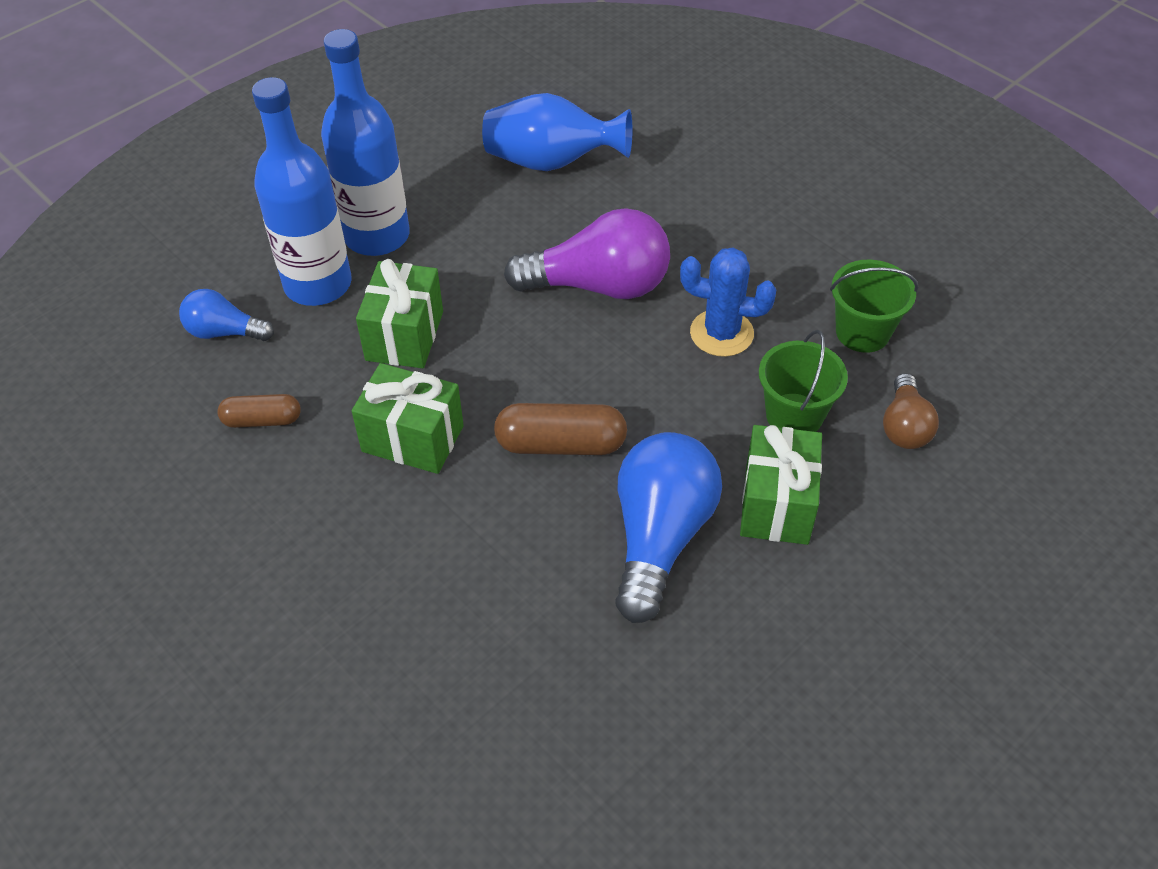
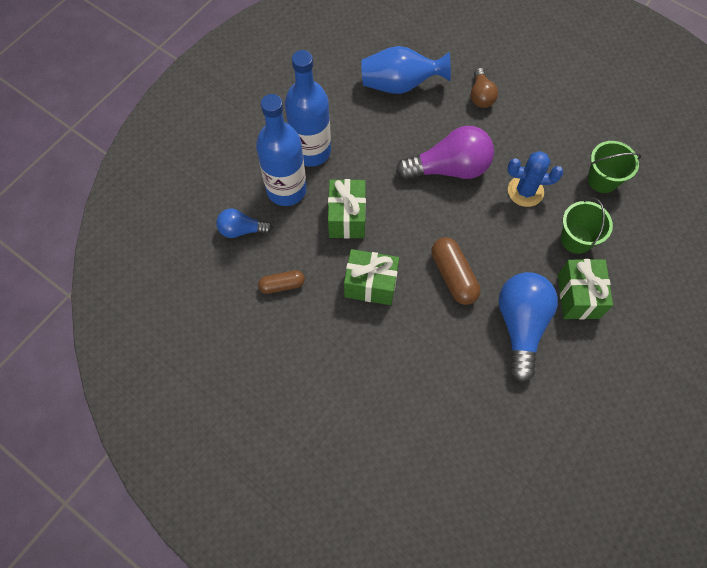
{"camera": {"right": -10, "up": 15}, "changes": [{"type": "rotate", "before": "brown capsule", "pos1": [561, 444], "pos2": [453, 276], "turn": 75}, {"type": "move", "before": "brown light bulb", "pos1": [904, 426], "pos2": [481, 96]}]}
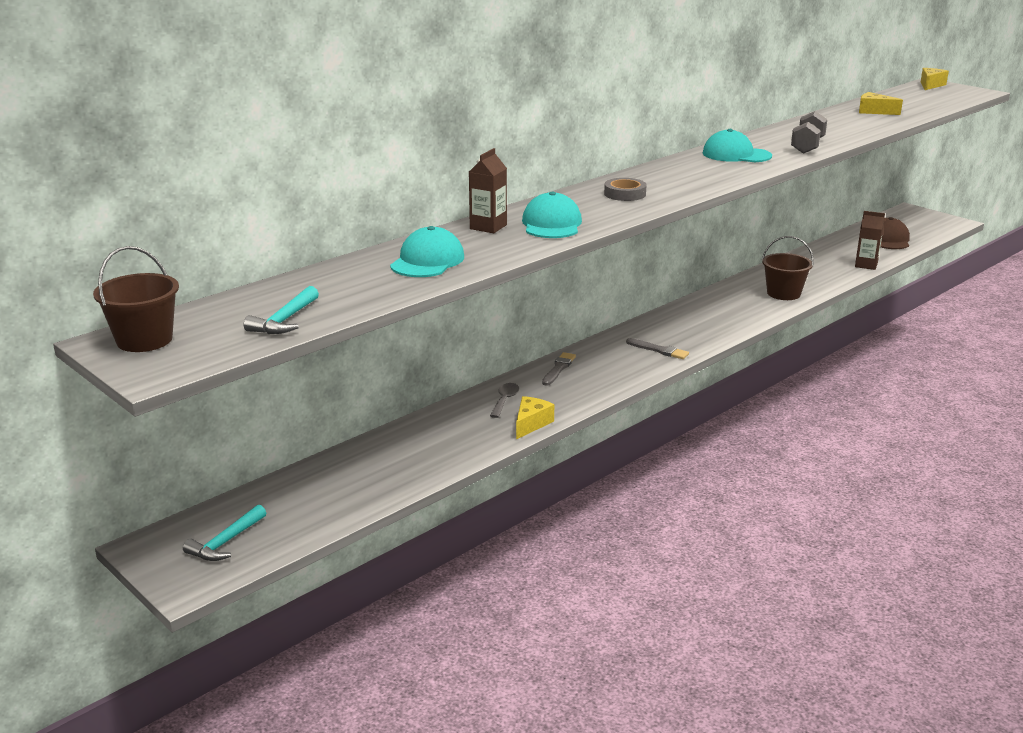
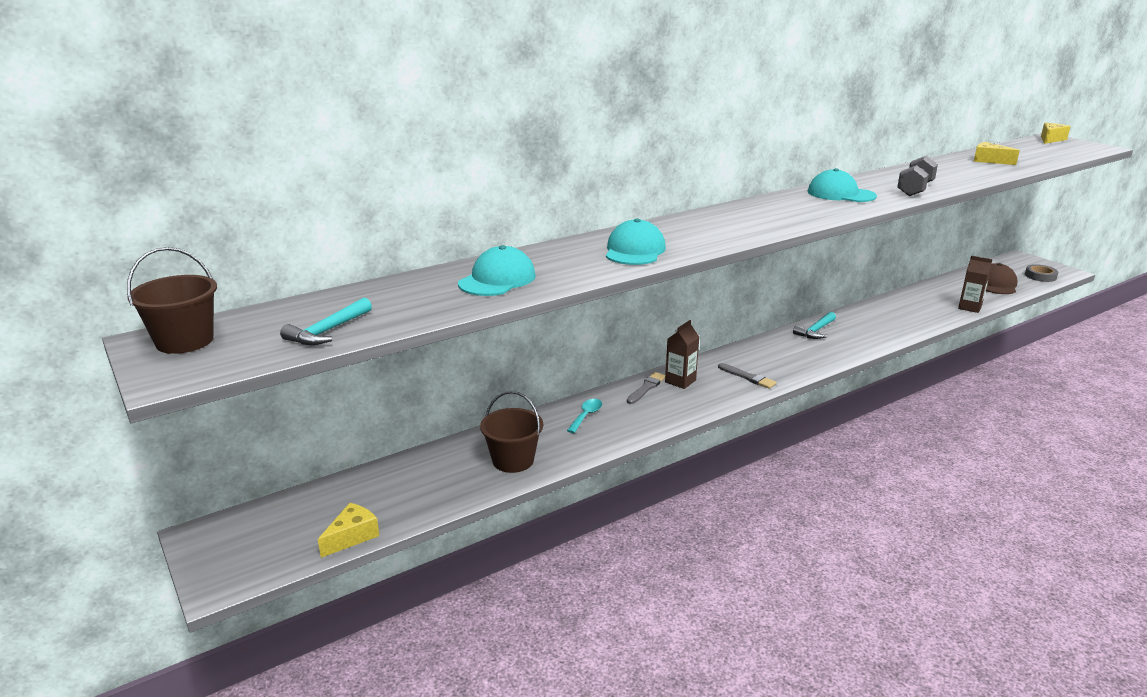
{"camera": {"right": 10, "up": 0}, "changes": [{"type": "move", "before": "yellow cheese", "pos1": [531, 424], "pos2": [352, 536]}, {"type": "move", "before": "brown bucket", "pos1": [783, 293], "pos2": [513, 460]}, {"type": "recolor", "before": "grey spoon", "after": "turquoise spoon", "pos1": [505, 400], "pos2": [586, 415]}, {"type": "move", "before": "brown carton", "pos1": [488, 227], "pos2": [680, 381]}, {"type": "move", "before": "turquoise hammer", "pos1": [226, 542], "pos2": [815, 331]}, {"type": "move", "before": "grey tape", "pos1": [625, 194], "pos2": [1040, 276]}]}
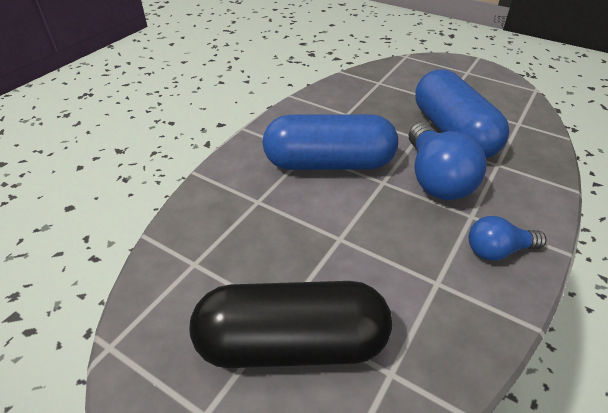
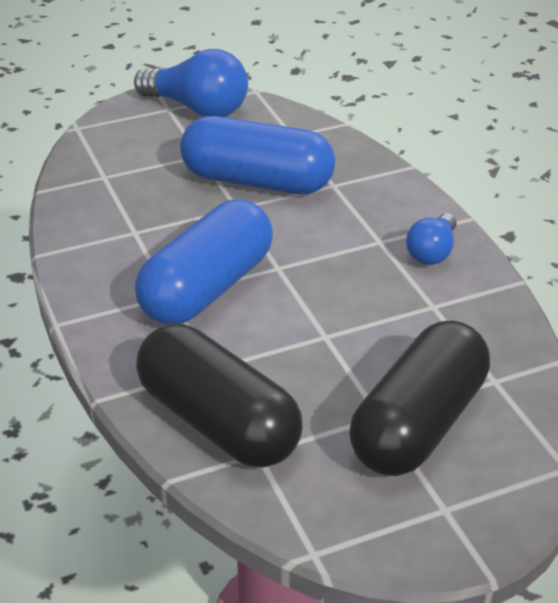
{"camera": {"right": -55, "up": -5}, "changes": [{"type": "move", "before": "blue light bulb", "pos1": [435, 178], "pos2": [197, 109]}, {"type": "insert", "after": "black capsule", "pos2": [218, 422]}]}
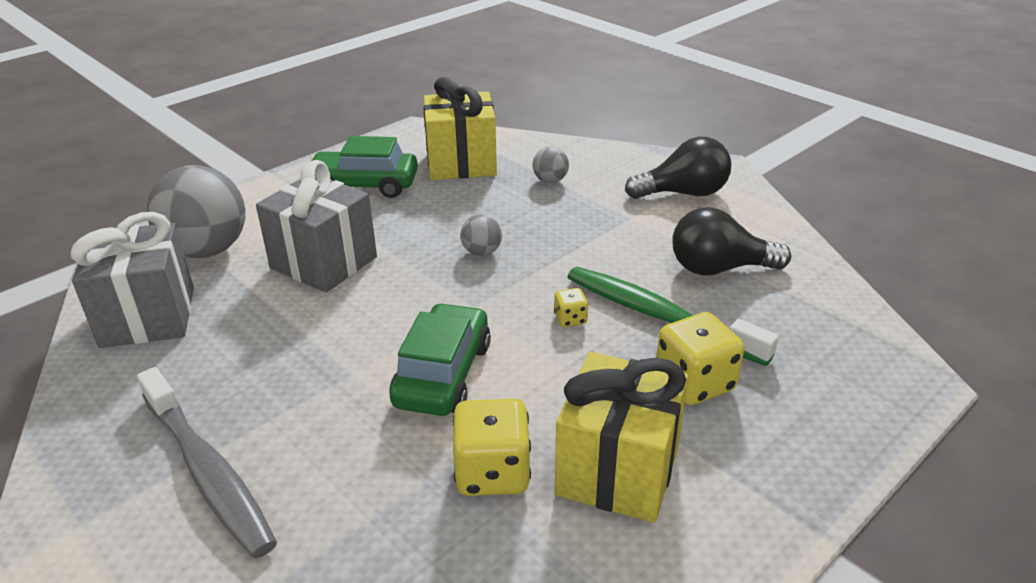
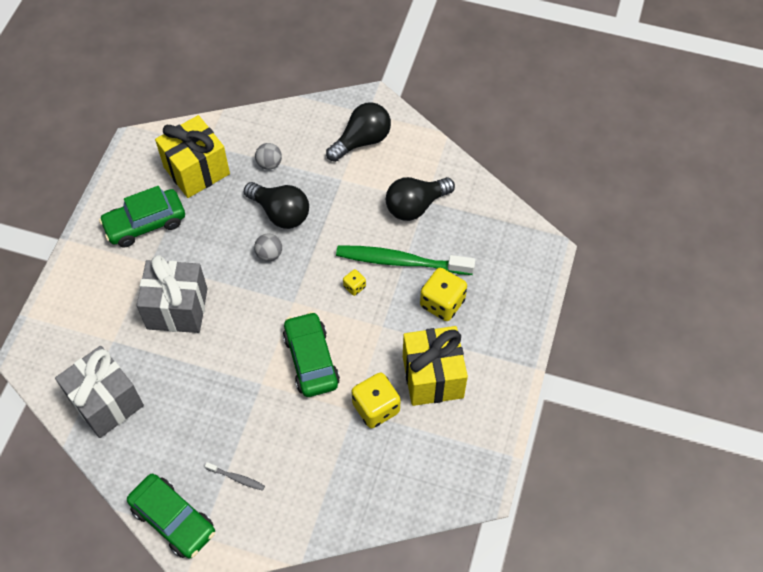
{"camera": {"right": -30, "up": 25}, "changes": [{"type": "insert", "after": "green car", "pos2": [173, 520]}, {"type": "resize", "before": "grey toothbrush", "pos1": [207, 470], "pos2": [236, 478], "scale": 0.41}, {"type": "insert", "after": "black light bulb", "pos2": [280, 213]}, {"type": "delete", "before": "grey ball", "pos1": [207, 250]}]}
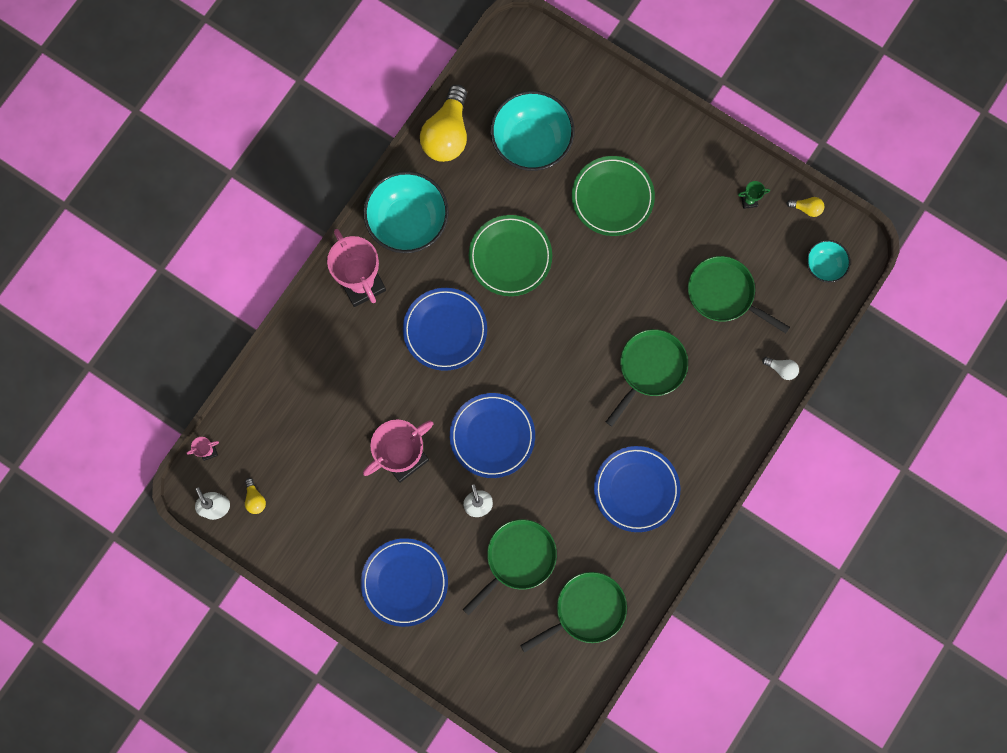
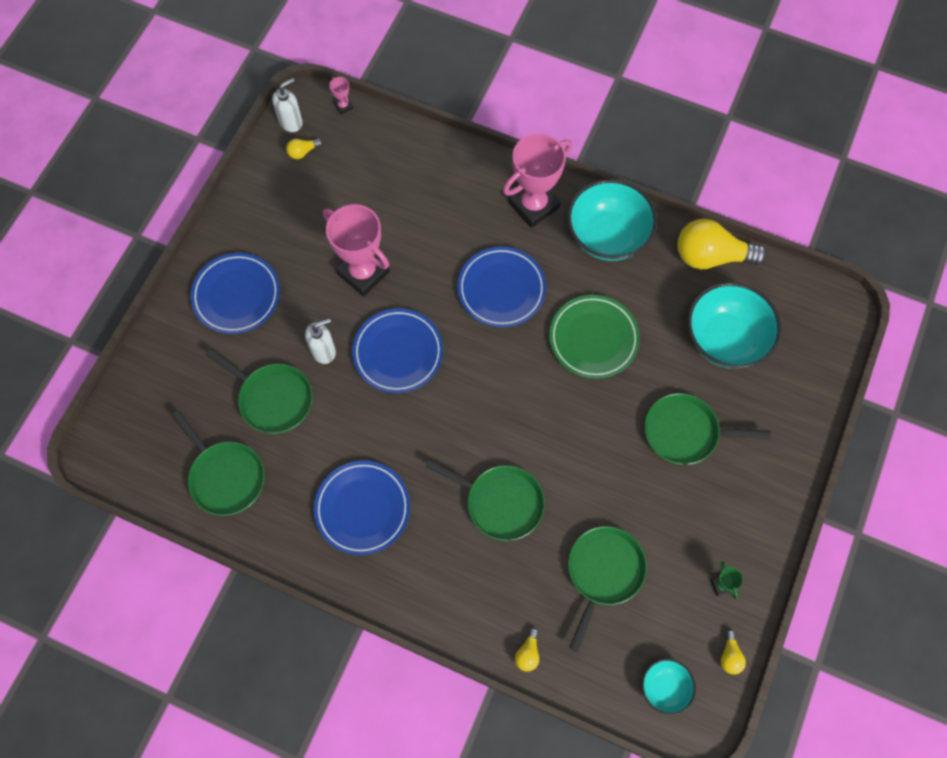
{"camera": {"right": 80, "up": -10}, "changes": [{"type": "recolor", "before": "white light bulb", "after": "yellow light bulb", "pos1": [781, 369], "pos2": [528, 653]}, {"type": "replace", "before": "green plate", "after": "green pan", "pos1": [612, 197], "pos2": [685, 432]}]}
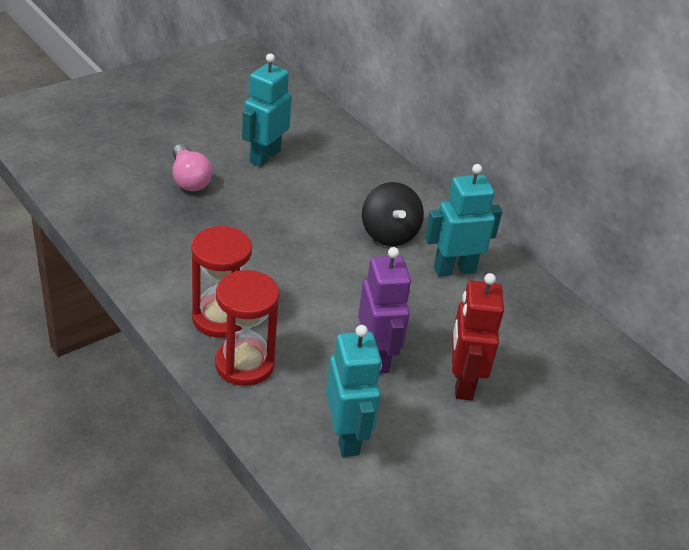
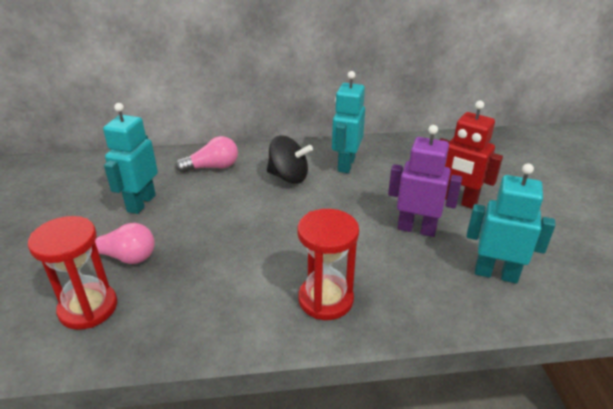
{"camera": {"right": -55, "up": -5}, "changes": [{"type": "move", "before": "red hourglass", "pos1": [244, 364], "pos2": [88, 308]}, {"type": "rotate", "before": "turquoise robot", "pos1": [265, 156], "pos2": [141, 203], "turn": 45}, {"type": "insert", "after": "pink light bulb", "pos2": [212, 167]}]}
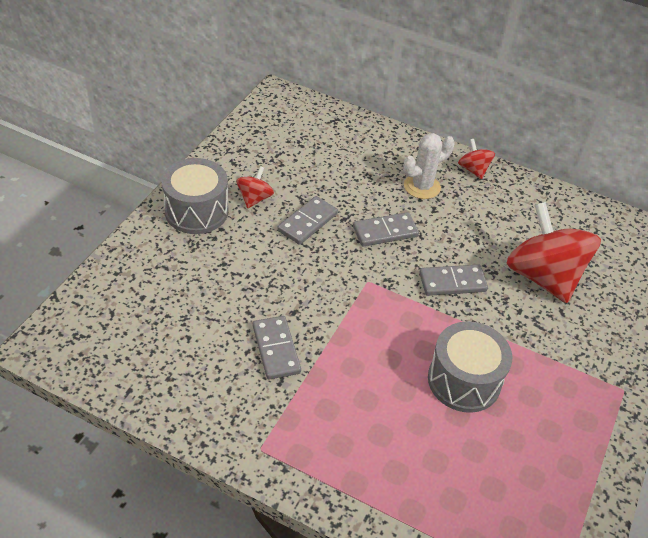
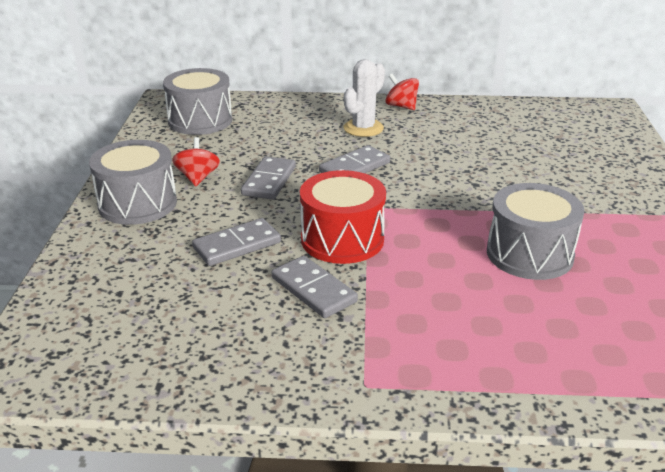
{"camera": {"right": -20, "up": -15}, "changes": [{"type": "insert", "after": "grey drum", "pos2": [200, 120]}, {"type": "move", "before": "grey domino", "pos1": [452, 282], "pos2": [237, 245]}, {"type": "insert", "after": "red drum", "pos2": [342, 239]}, {"type": "delete", "before": "red spinning top", "pos1": [543, 276]}]}
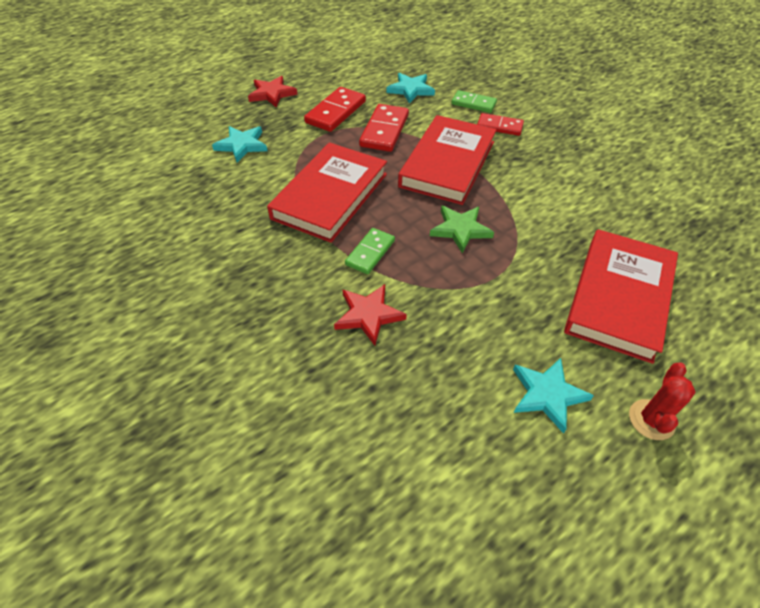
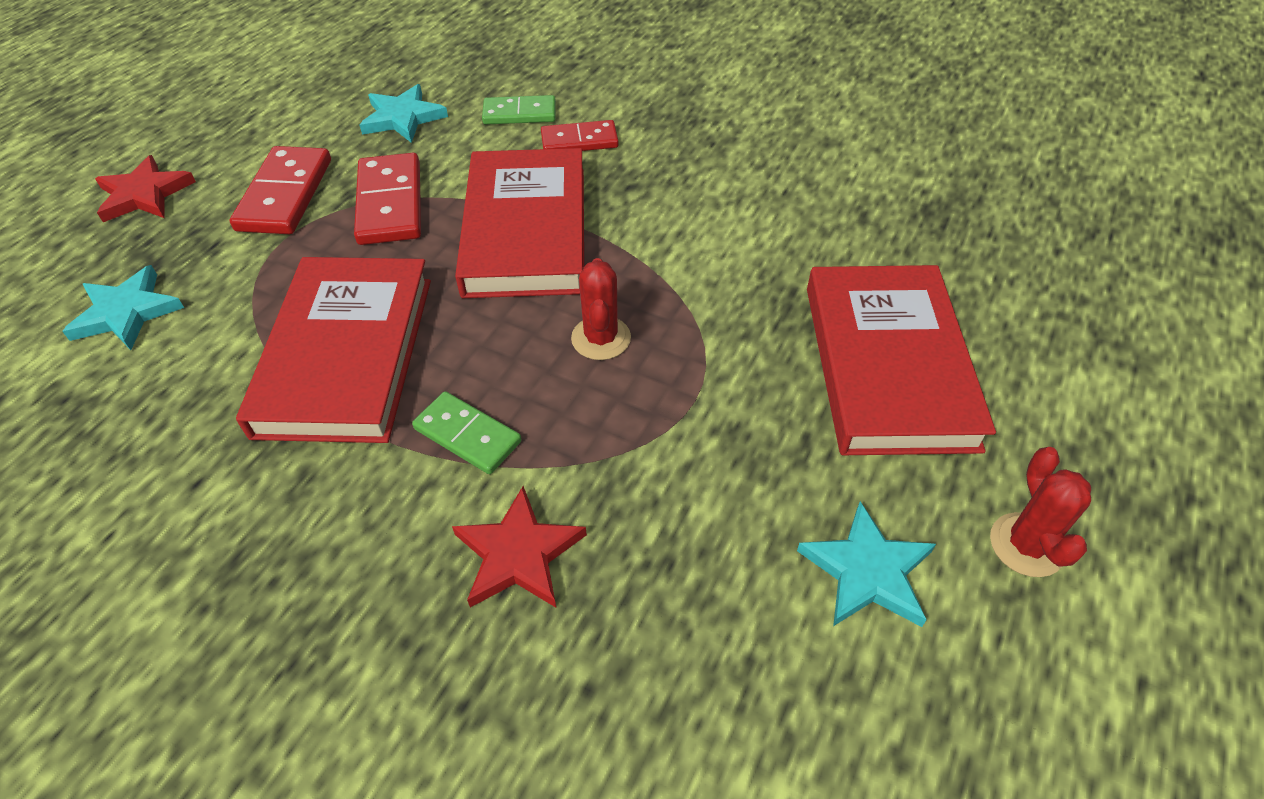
{"camera": {"right": -25, "up": 0}, "changes": [{"type": "rotate", "before": "green domino", "pos1": [370, 252], "pos2": [467, 435], "turn": -60}, {"type": "replace", "before": "green star", "after": "red cactus", "pos1": [460, 229], "pos2": [601, 338]}]}
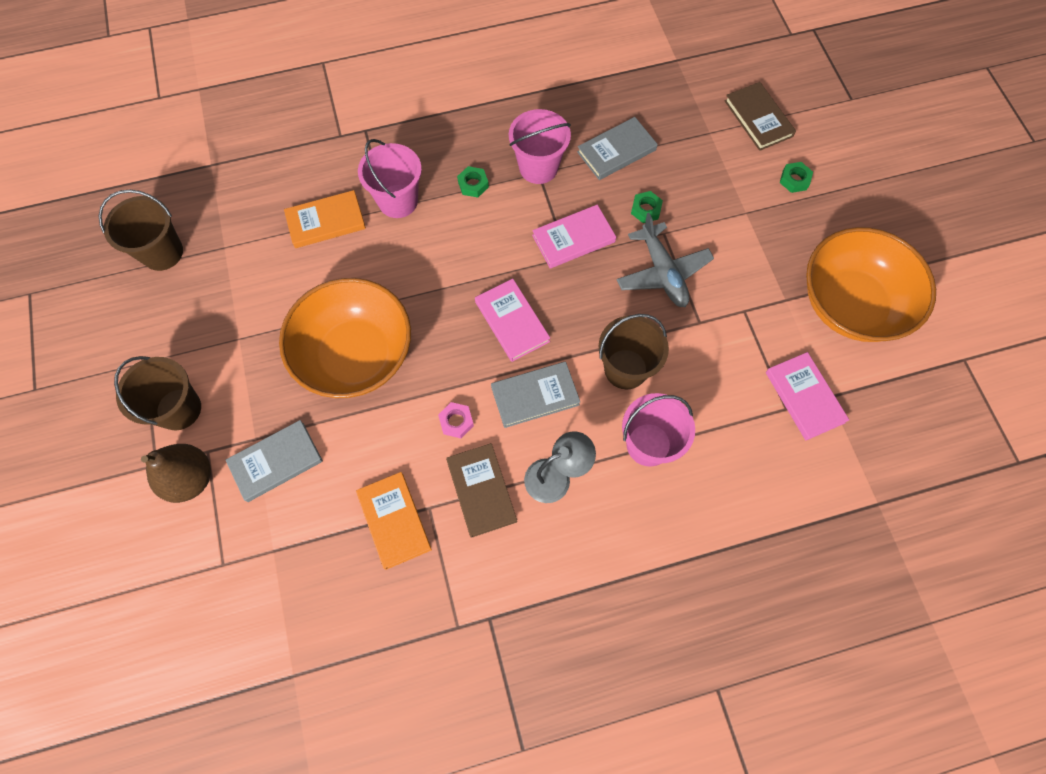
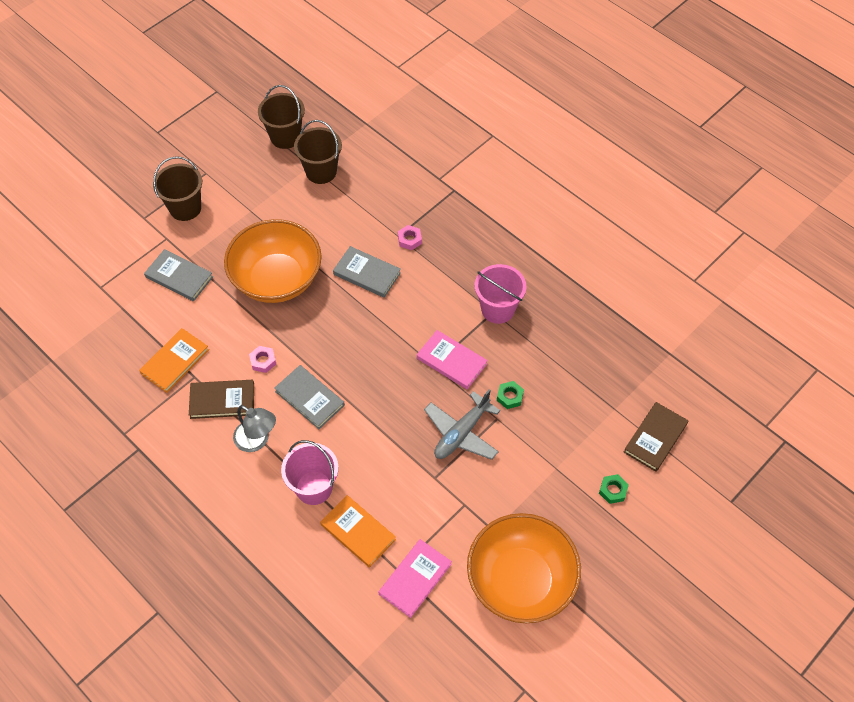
{"camera": {"right": 60, "up": -10}, "changes": [{"type": "rotate", "before": "brown book", "pos1": [481, 490], "pos2": [222, 401], "turn": 45}, {"type": "move", "before": "brown bucket", "pos1": [625, 369], "pos2": [321, 171]}, {"type": "move", "before": "orange book", "pos1": [326, 221], "pos2": [358, 532]}, {"type": "move", "before": "grey book", "pos1": [616, 151], "pos2": [367, 273]}, {"type": "replace", "before": "pink bucket", "after": "pink nut", "pos1": [398, 201], "pos2": [409, 239]}, {"type": "delete", "before": "brown pear", "pos1": [190, 478]}, {"type": "delete", "before": "green nut", "pos1": [473, 184]}, {"type": "delete", "before": "pink book", "pos1": [512, 321]}]}
